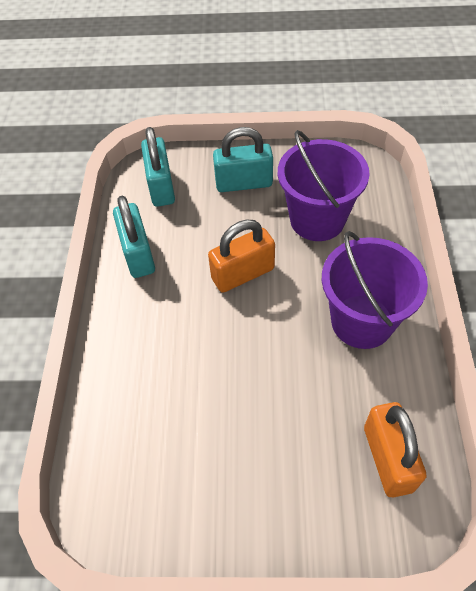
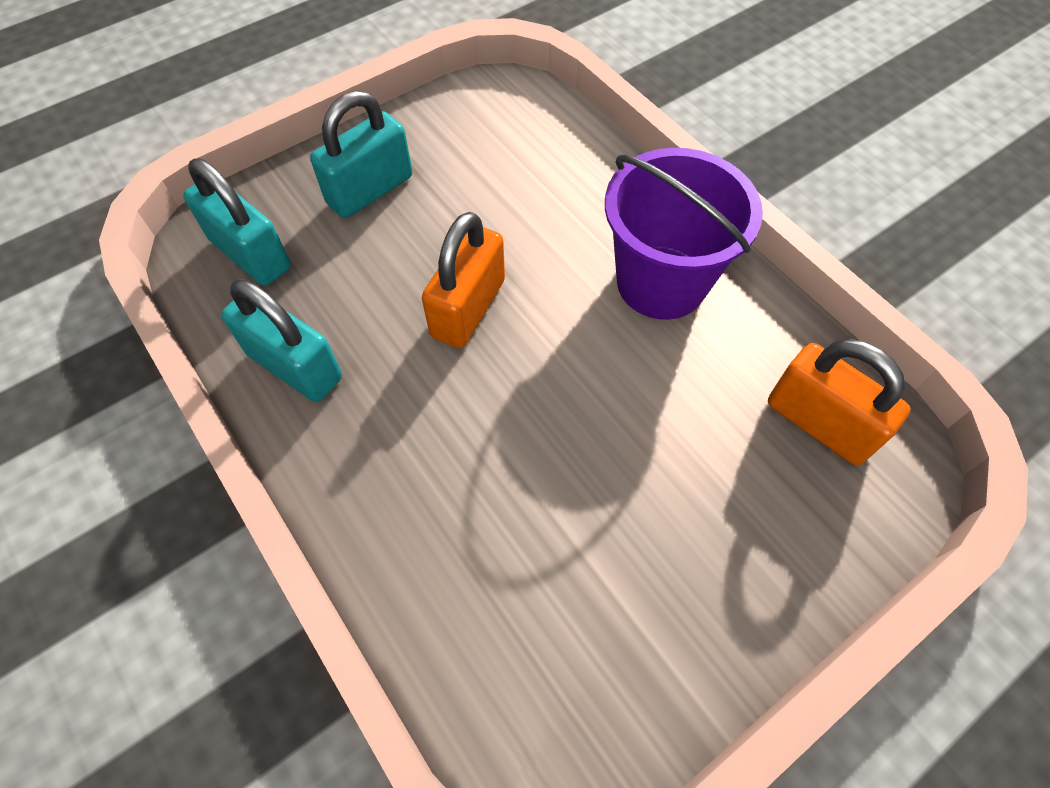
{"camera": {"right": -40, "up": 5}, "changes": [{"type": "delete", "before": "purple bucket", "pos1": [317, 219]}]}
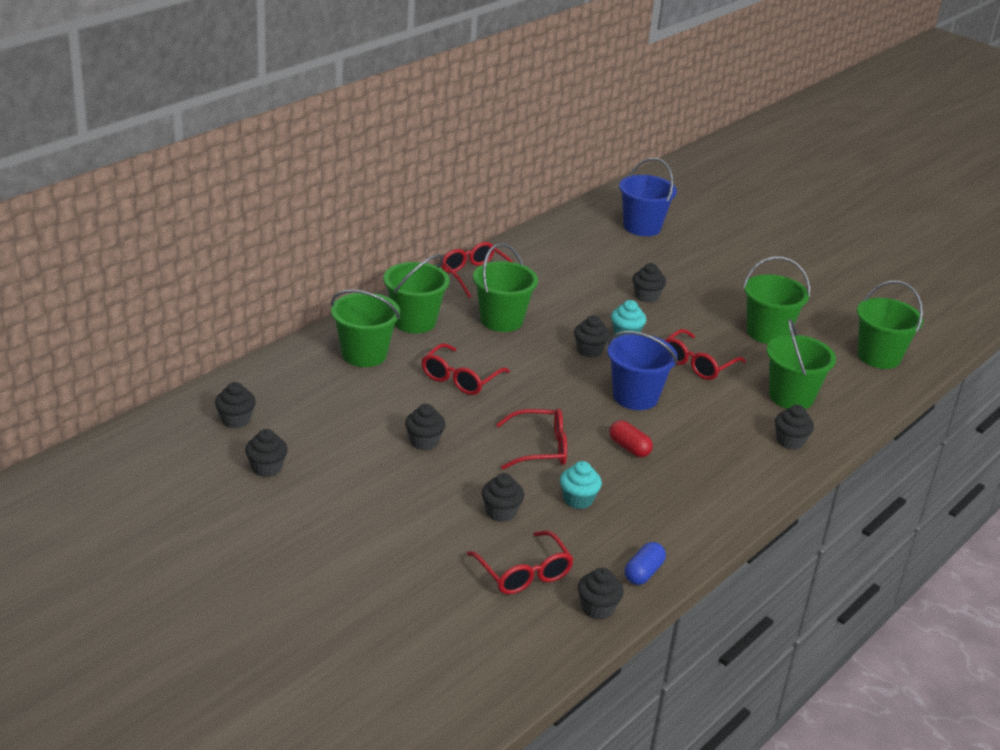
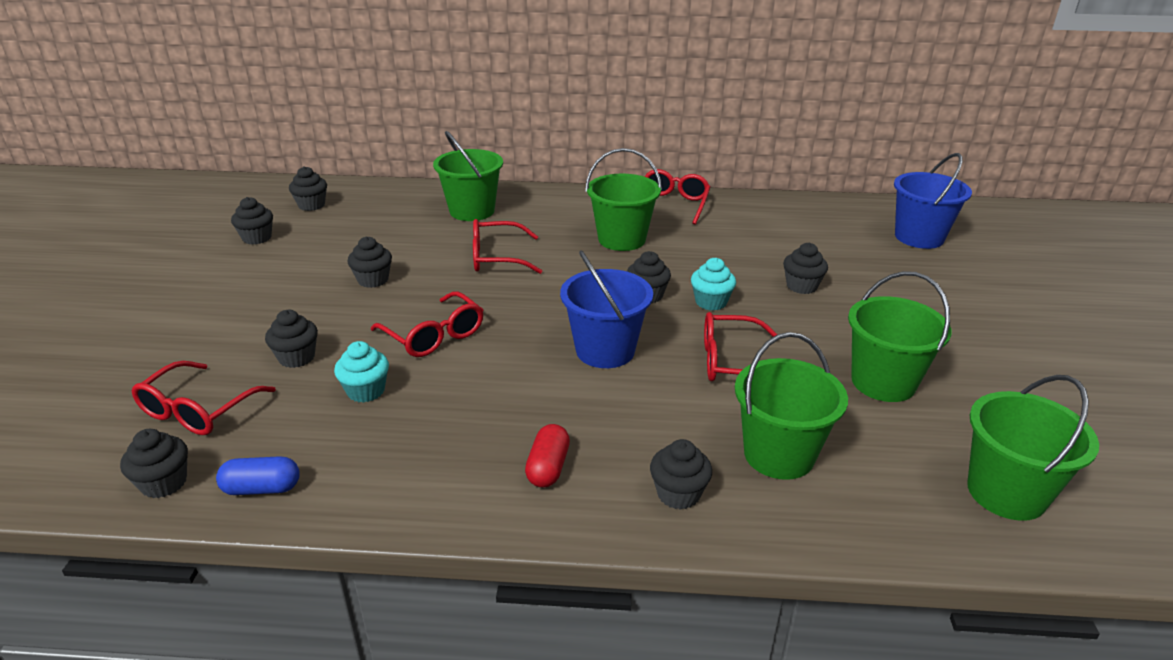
{"camera": {"right": 55, "up": 0}, "changes": [{"type": "move", "before": "red capsule", "pos1": [629, 448], "pos2": [548, 467]}, {"type": "delete", "before": "green bucket", "pos1": [414, 321]}]}
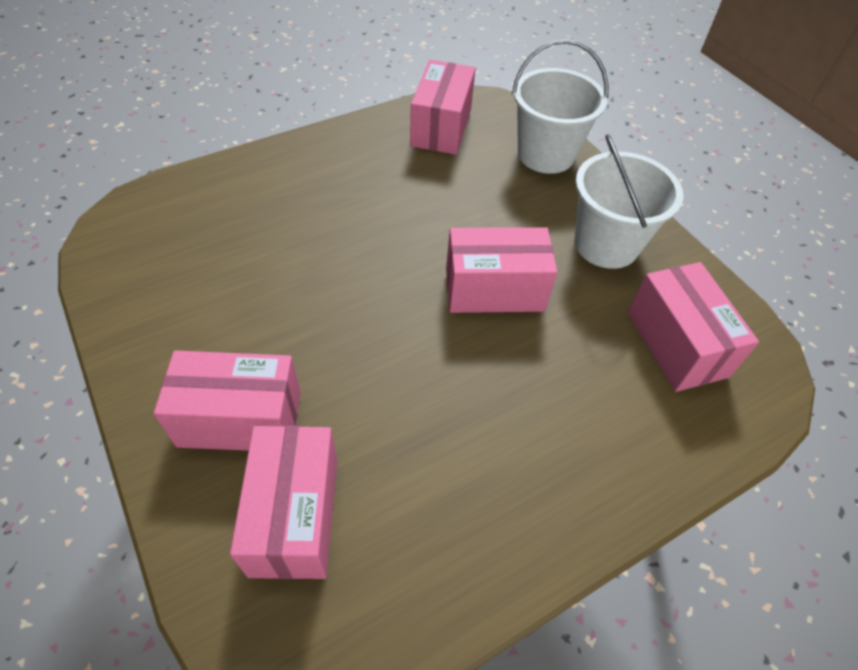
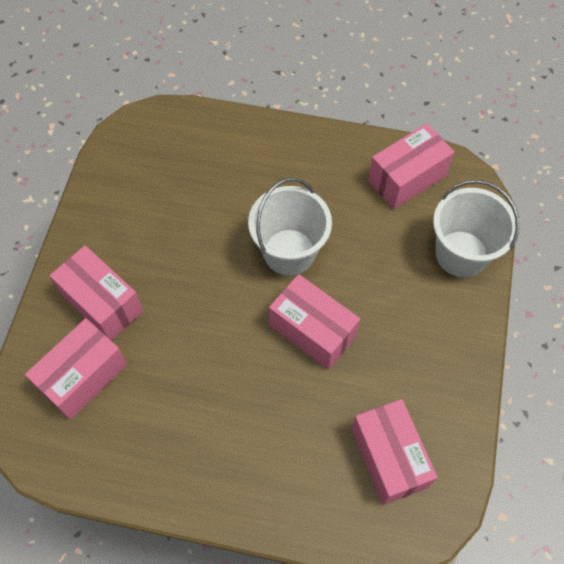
{"camera": {"right": 45, "up": 10}, "changes": [{"type": "move", "before": "white bucket", "pos1": [606, 244], "pos2": [289, 252]}, {"type": "rotate", "before": "pink box", "pos1": [676, 344], "pos2": [389, 457], "turn": -45}]}
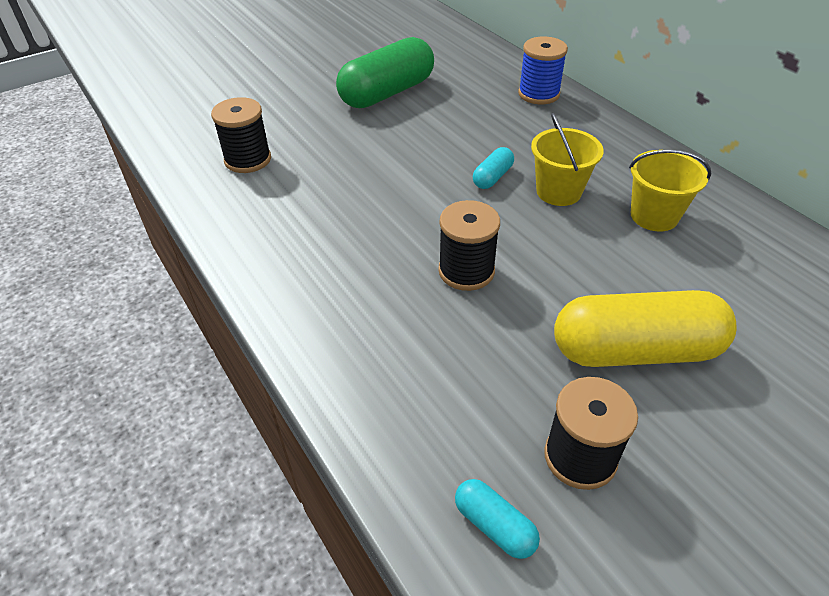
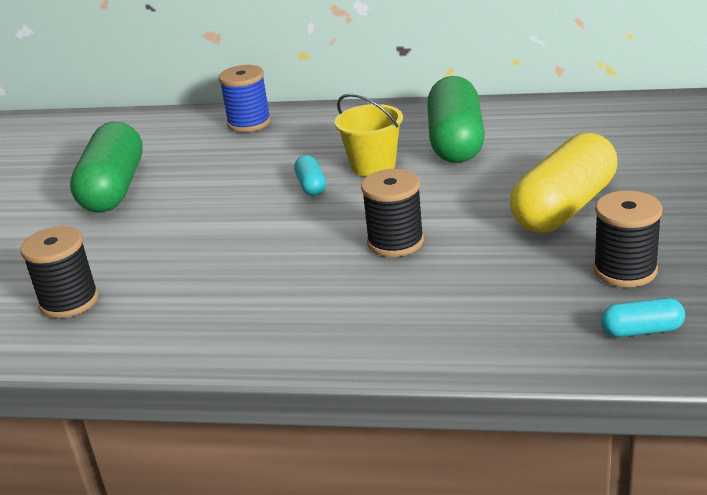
{"camera": {"right": -45, "up": -15}, "changes": [{"type": "replace", "before": "yellow bucket", "after": "green capsule", "pos1": [654, 216], "pos2": [456, 142]}]}
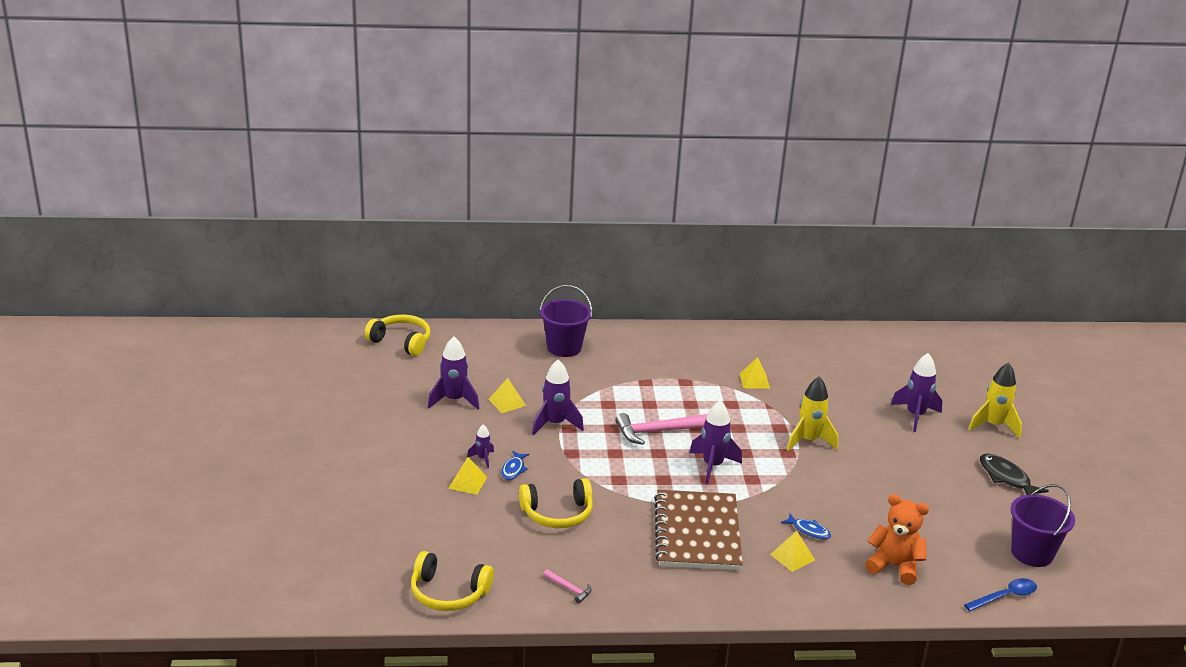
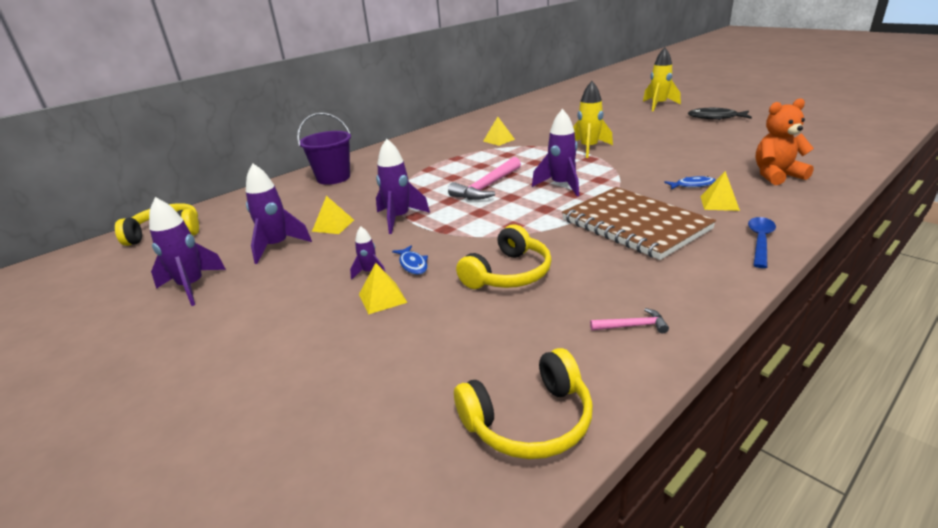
{"camera": {"right": -35, "up": 0}, "changes": [{"type": "move", "before": "purple rocket", "pos1": [915, 416], "pos2": [192, 286]}, {"type": "move", "before": "blue spoon", "pos1": [1005, 596], "pos2": [760, 241]}, {"type": "delete", "before": "purple bucket", "pos1": [1032, 553]}]}
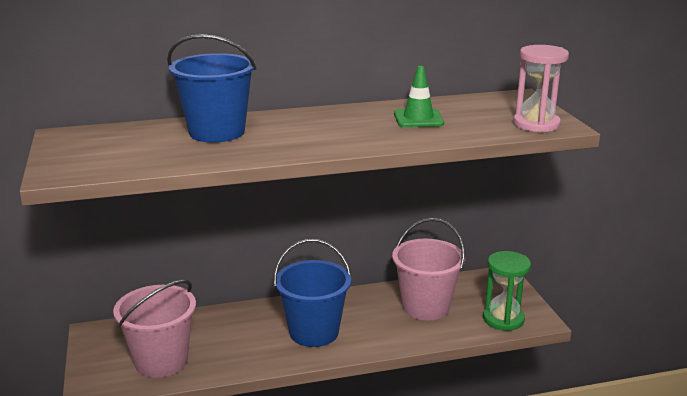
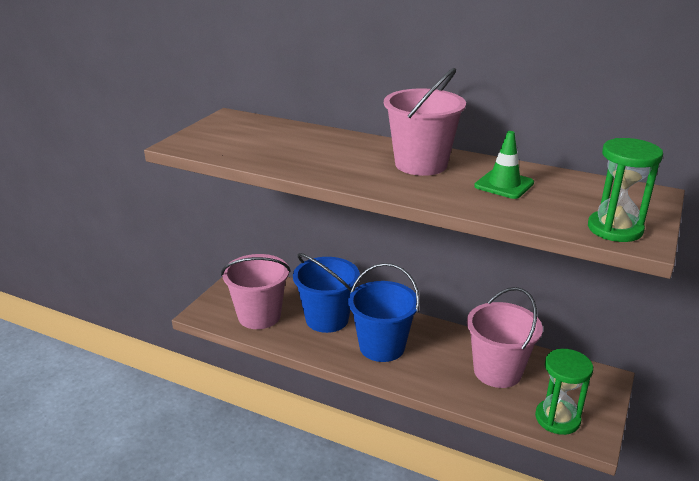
{"camera": {"right": 40, "up": 5}, "changes": [{"type": "move", "before": "blue bucket", "pos1": [217, 132], "pos2": [327, 319]}, {"type": "insert", "after": "pink bucket", "pos2": [421, 164]}, {"type": "recolor", "before": "pink hourglass", "after": "green hourglass", "pos1": [536, 124], "pos2": [615, 229]}]}
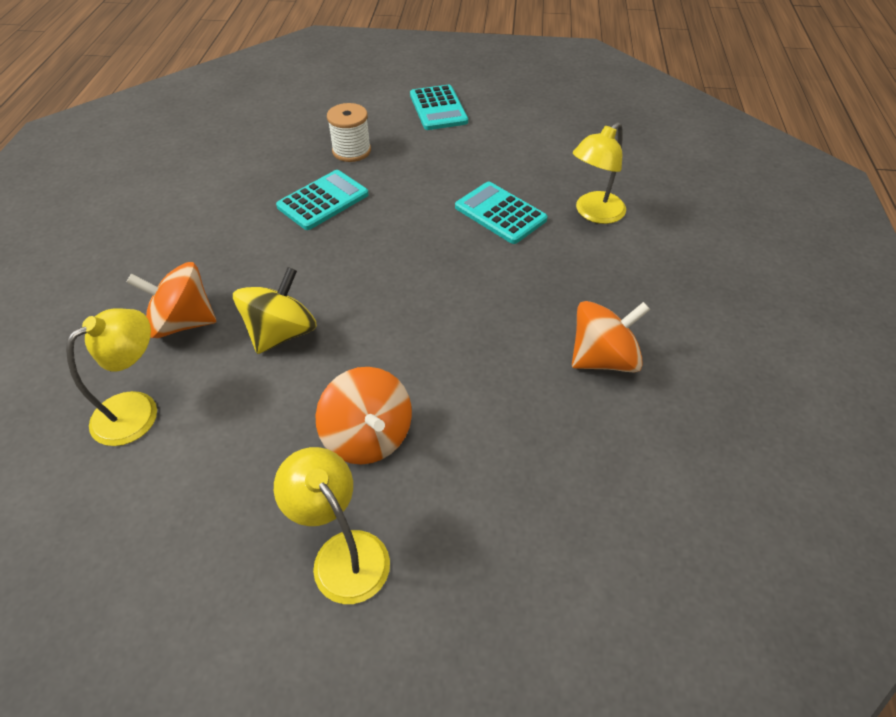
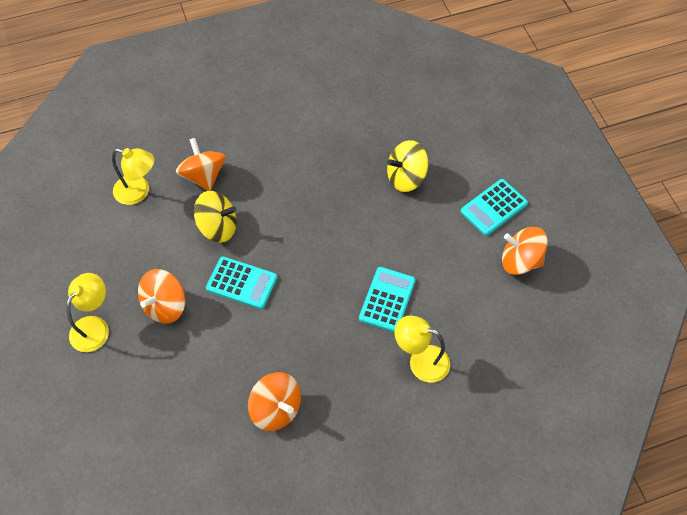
{"camera": {"right": 65, "up": 10}, "changes": [{"type": "move", "before": "turquoise calculator", "pos1": [323, 200], "pos2": [242, 283]}, {"type": "replace", "before": "white spool", "after": "yellow spinning top", "pos1": [351, 151], "pos2": [406, 177]}, {"type": "insert", "after": "orange spinning top", "pos2": [520, 261]}]}
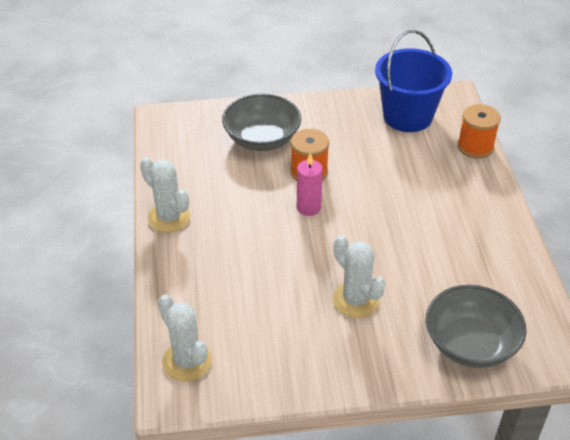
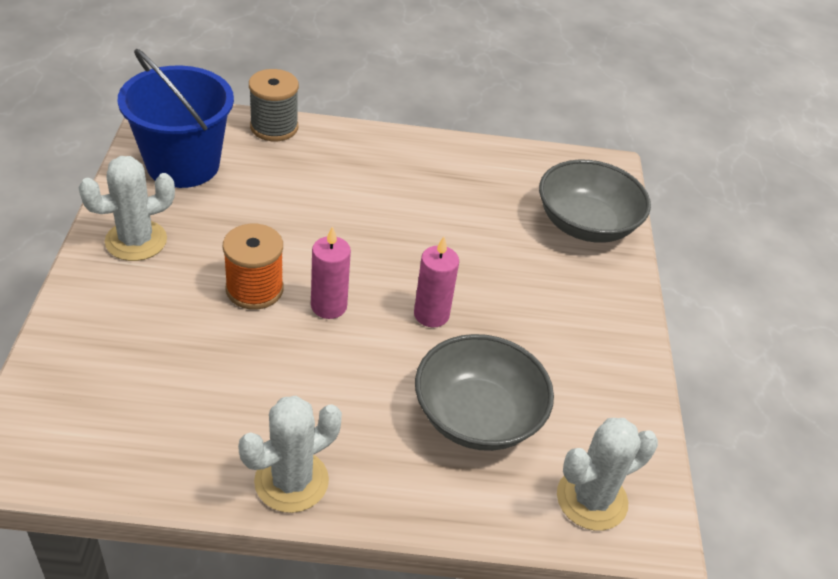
{"camera": {"right": -85, "up": 0}, "changes": [{"type": "move", "before": "white cactus", "pos1": [355, 300], "pos2": [136, 241]}, {"type": "recolor", "before": "orange spool", "after": "grey spool", "pos1": [475, 147], "pos2": [274, 127]}, {"type": "insert", "after": "pink candle", "pos2": [431, 314]}, {"type": "move", "before": "grey bowl", "pos1": [262, 139], "pos2": [477, 416]}]}
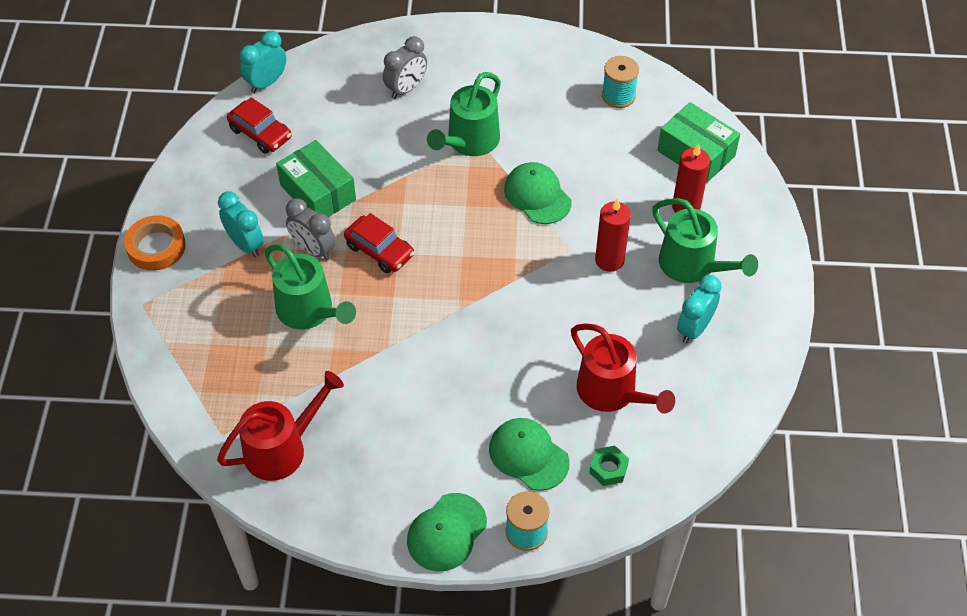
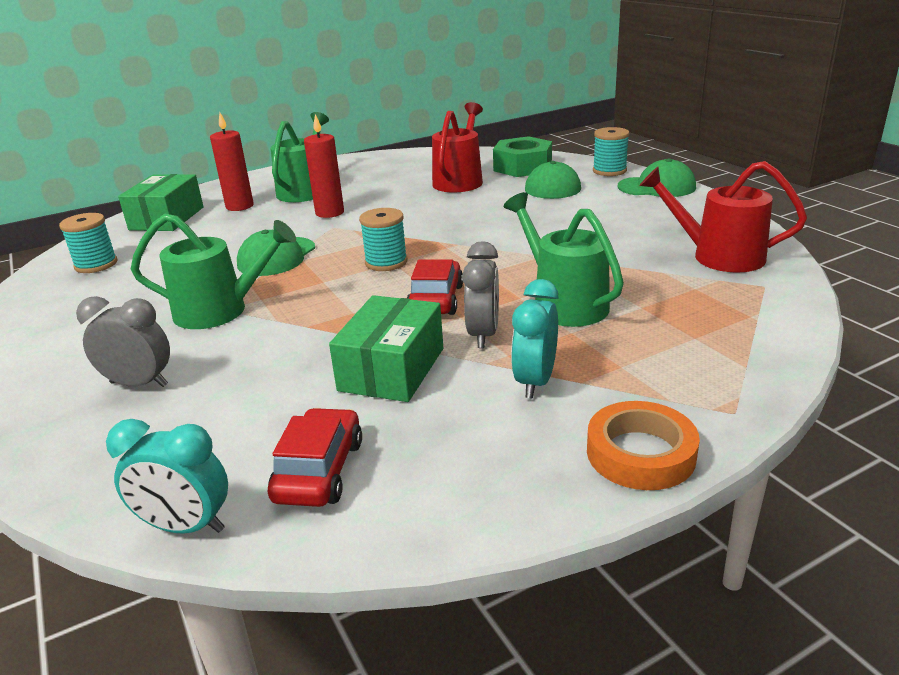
{"camera": {"right": -120, "up": -25}, "changes": [{"type": "insert", "after": "turquoise spool", "pos2": [386, 262]}, {"type": "resize", "before": "green nut", "pos1": [608, 469], "pos2": [522, 167], "scale": 1.94}, {"type": "rotate", "before": "green watering can", "pos1": [309, 311], "pos2": [564, 303], "turn": -45}, {"type": "delete", "before": "turquoise clock", "pos1": [694, 328]}]}
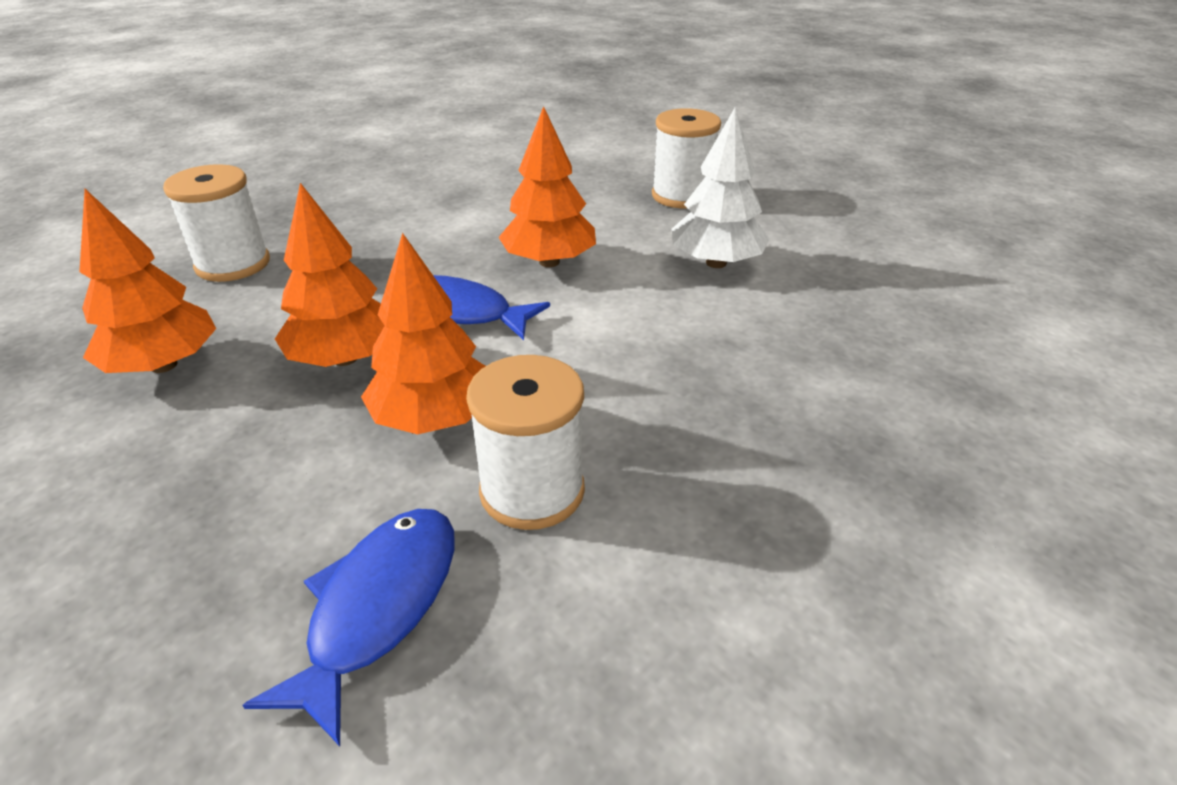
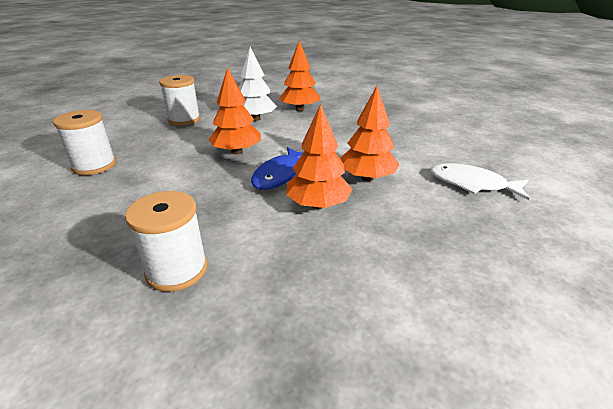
{"camera": {"right": -85, "up": -5}, "changes": [{"type": "move", "before": "white spool", "pos1": [532, 491], "pos2": [94, 165]}, {"type": "move", "before": "orange tree", "pos1": [163, 365], "pos2": [300, 109]}, {"type": "recolor", "before": "blue fish", "after": "white fish", "pos1": [378, 607], "pos2": [472, 184]}]}
